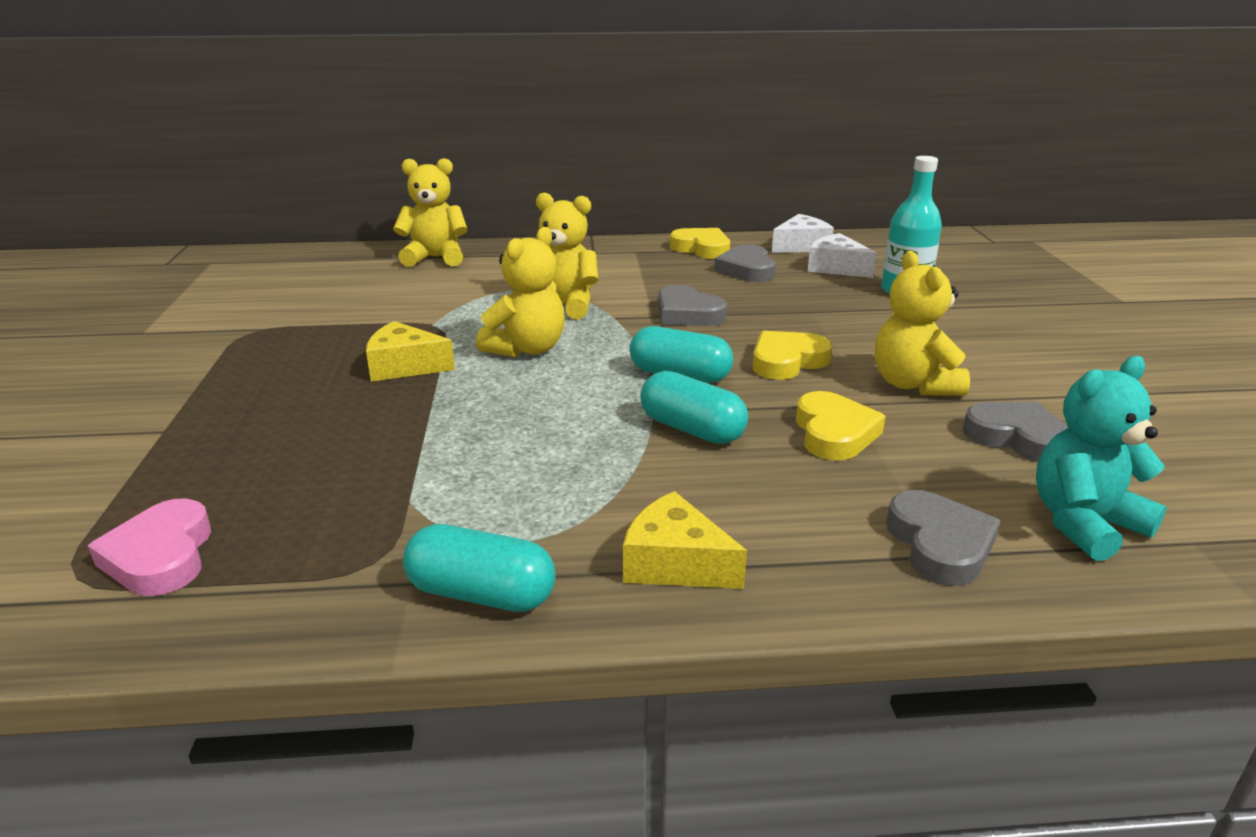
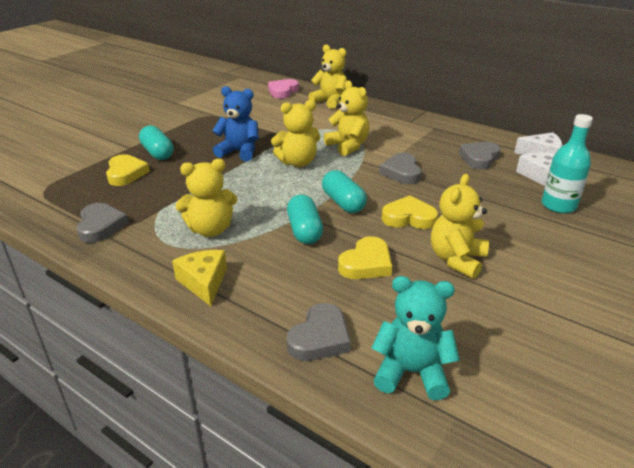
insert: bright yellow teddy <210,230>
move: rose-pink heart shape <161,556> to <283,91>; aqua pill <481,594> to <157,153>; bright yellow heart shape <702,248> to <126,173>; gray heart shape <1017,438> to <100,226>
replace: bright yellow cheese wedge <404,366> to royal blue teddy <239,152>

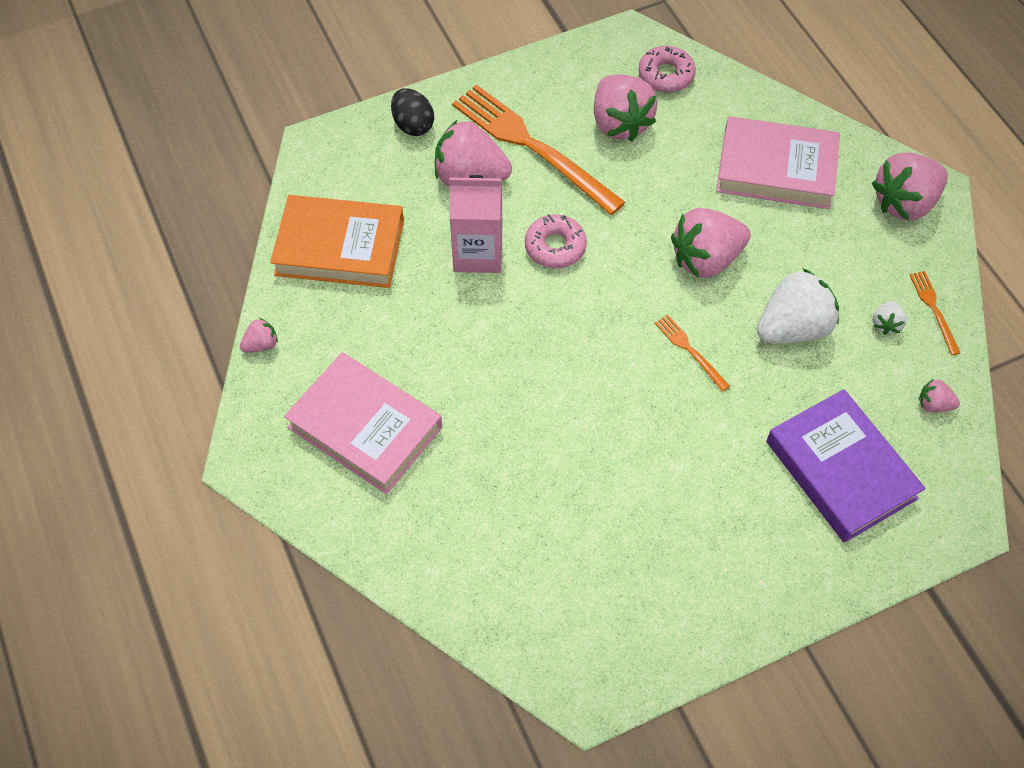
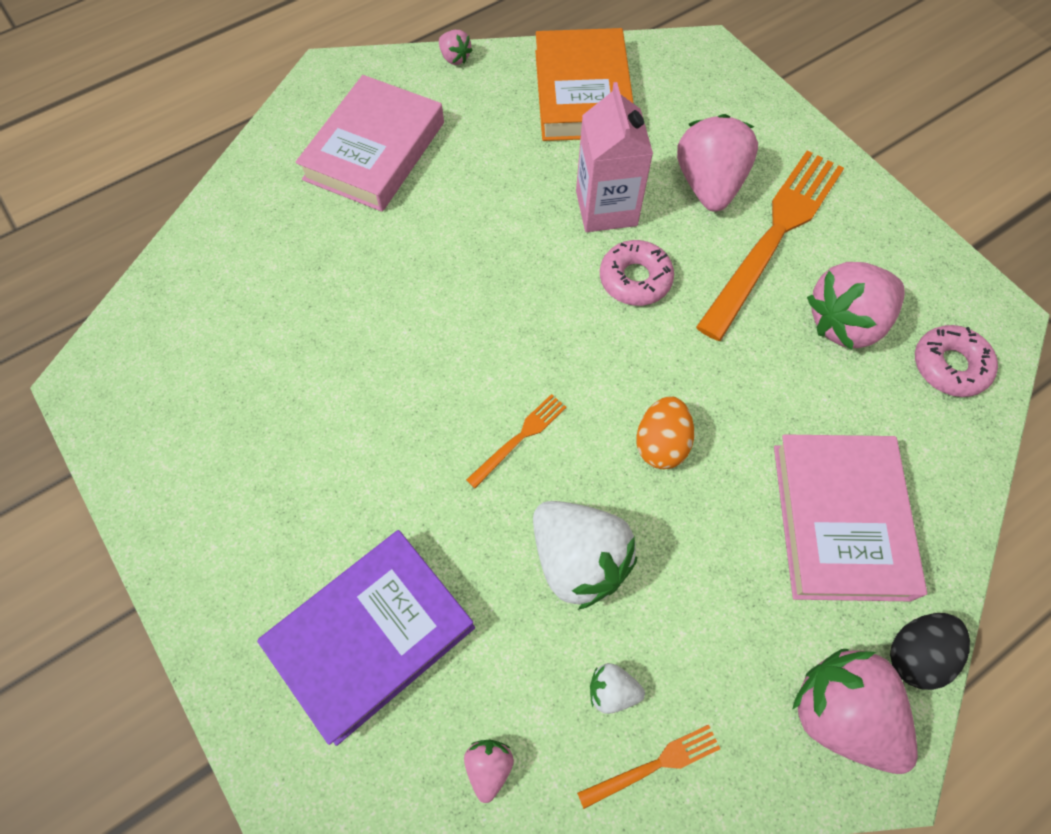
move: jet-black egg shape <413,125> to <915,654>
replace: rose-pink strawberry <706,259> to orange egg shape <661,444>

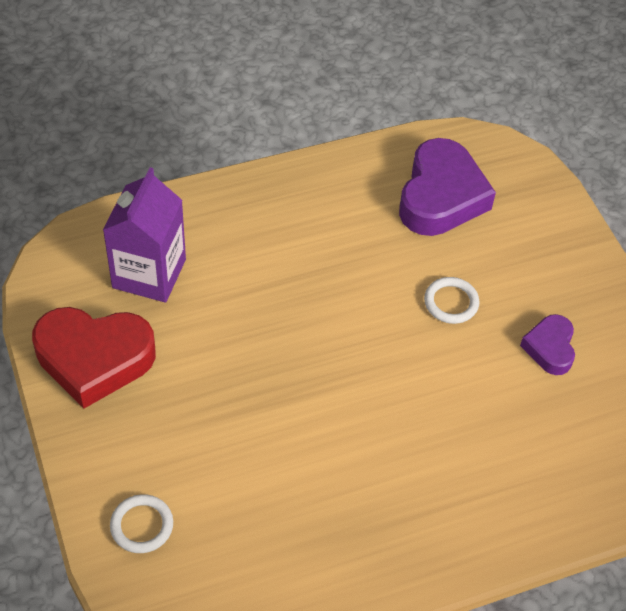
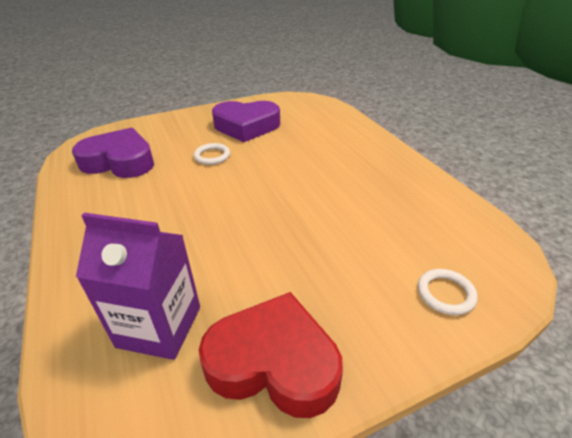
rotate: crimson heart shape <94,359> = <274,362> 75 degrees counterclockwise
resize: purple heart shape <550,348> = <246,126> x1.87

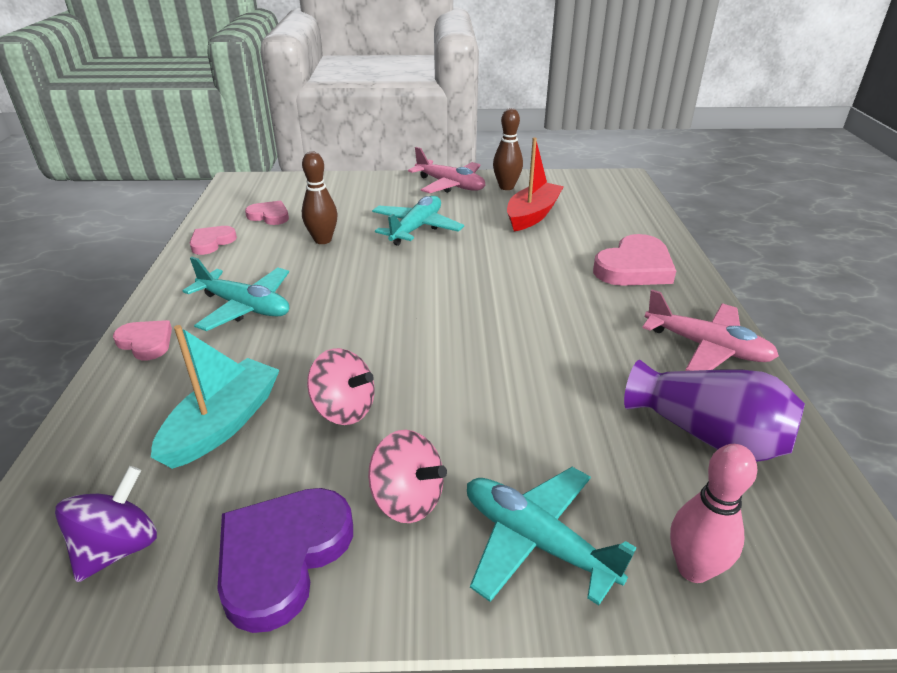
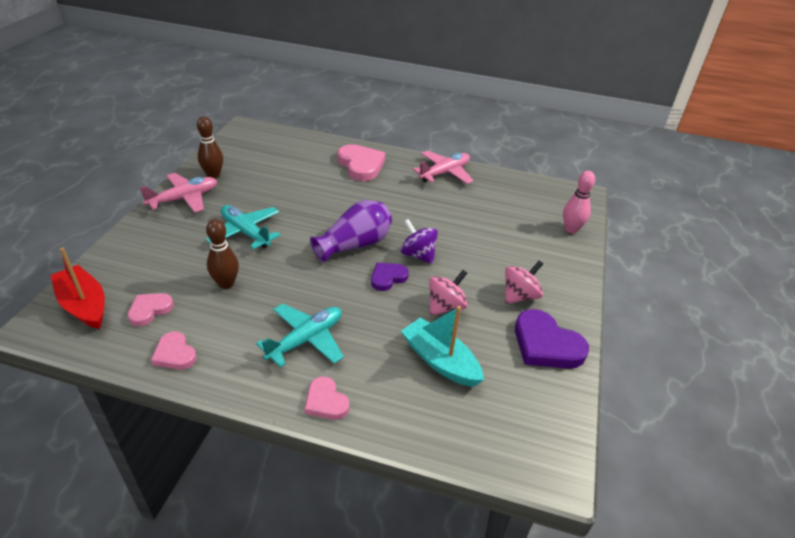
delete: aqua plane <536,541>
insert: purple heart shape <388,278>
move: purple spinning top <119,548> to <418,255>; crimson boat <532,215> to <84,305>; purple vase <708,435> to <355,245>
rotate: rose-pink heart shape <146,342> = <326,401> 90 degrees counterclockwise

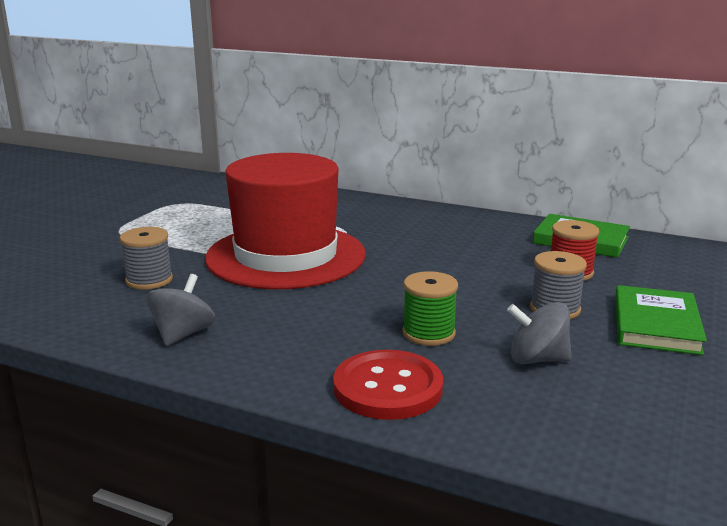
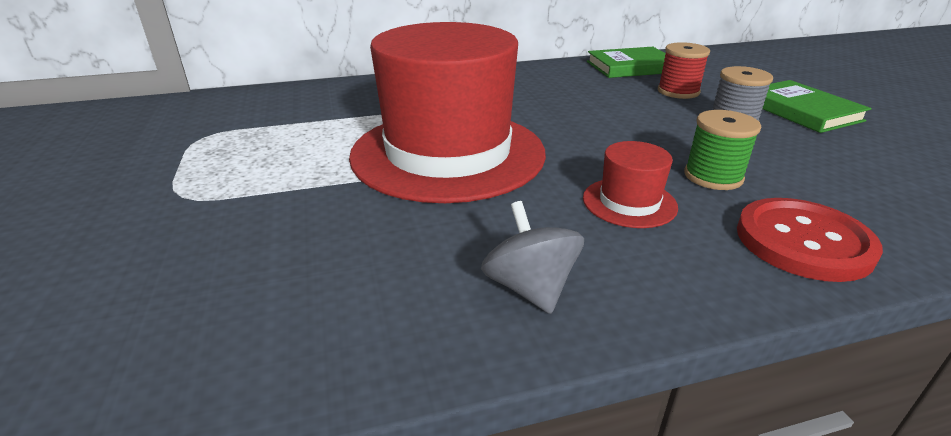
delete: gray spool <149,280>; gray spinning top <537,359>
insert: crimson top hat <629,202>

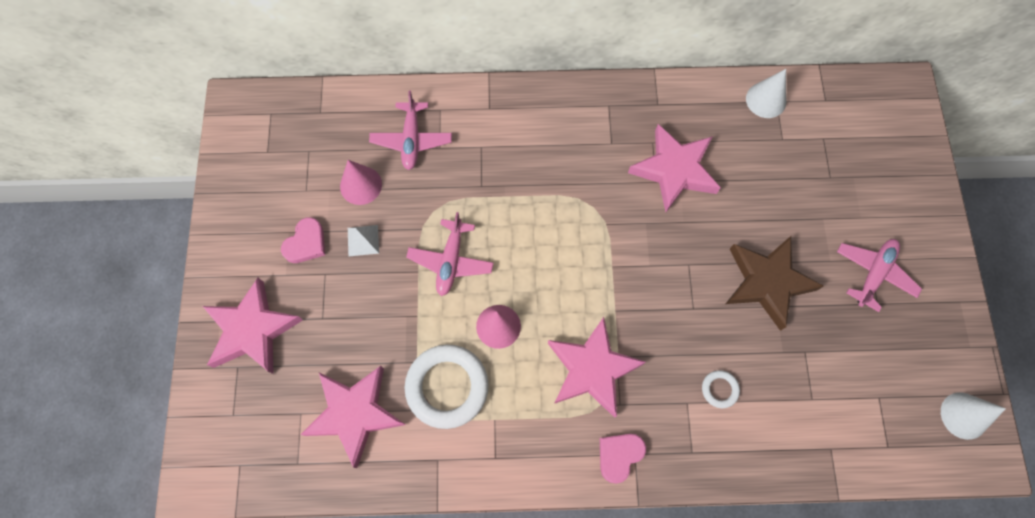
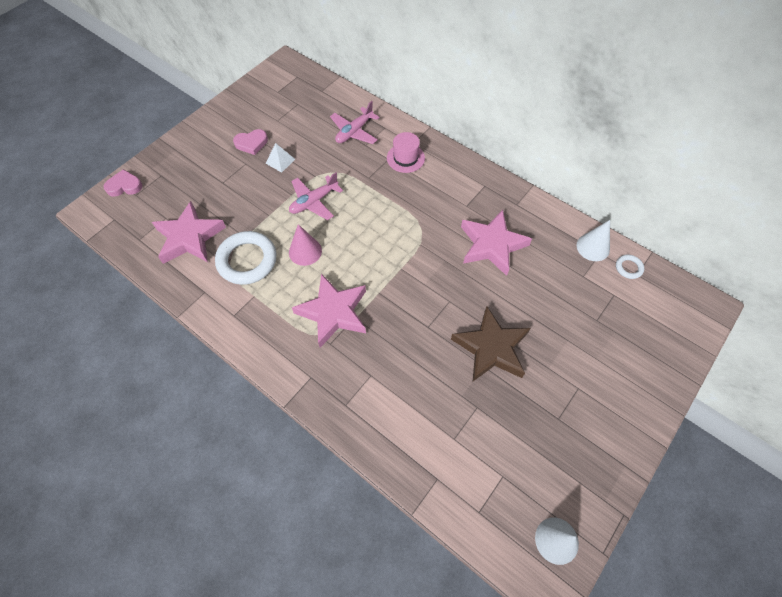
delete: rose-pink five-pointed star <252,330>; rose-pink cone <361,185>; rose-pink plane <873,274>
insert: rose-pink top hat <405,158>
move: rose-pink heart shape <619,456> to <124,186>; white hoop <719,389> to <628,268>

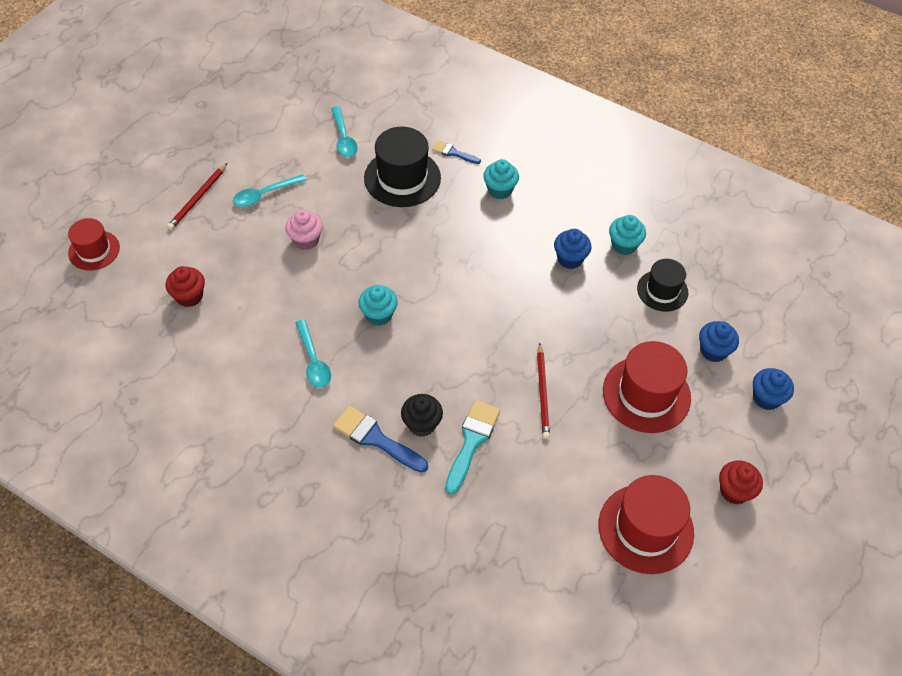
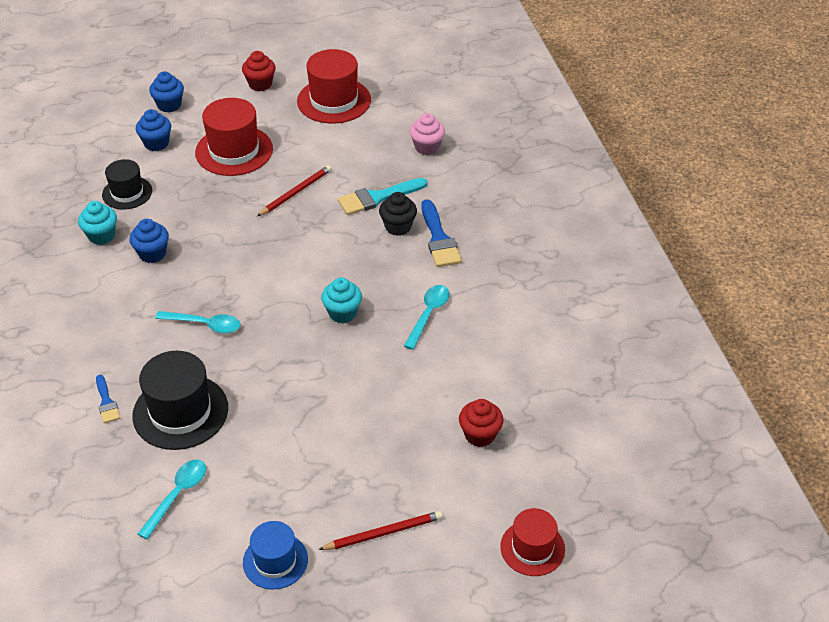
delete: aqua muffin <500,190>
insert: royal blue top hat <275,561>
move: aqua tablespoon <264,194> to <205,325>; rose-pink muffin <306,240> to <427,147>

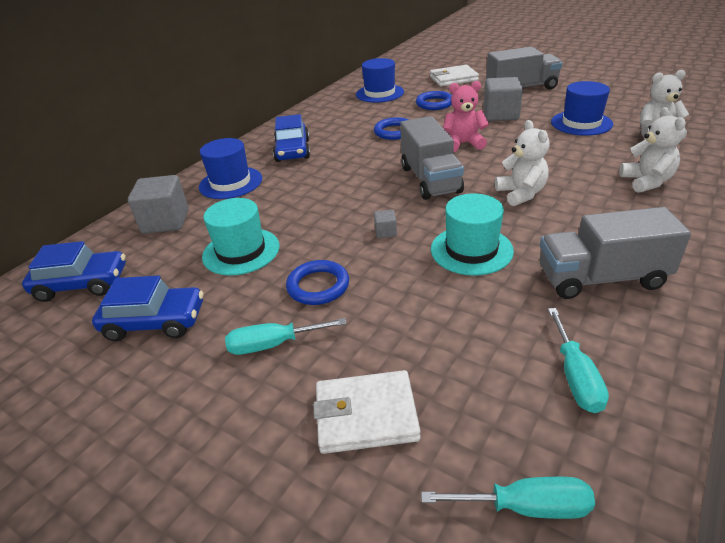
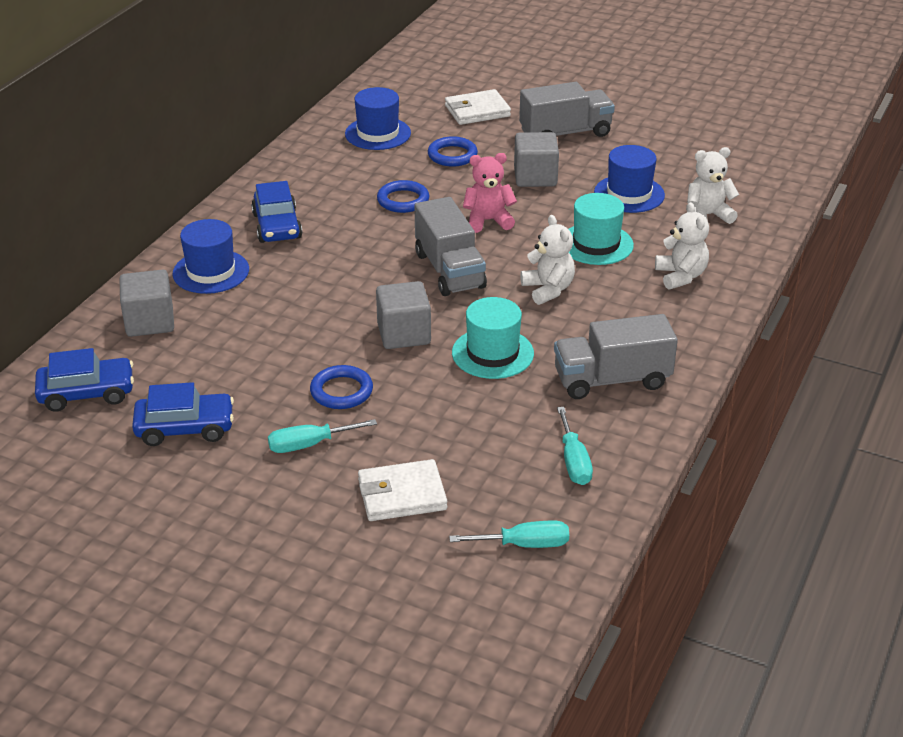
move: aqua top hat <241,251> to <596,244>
resize: gray cube <385,232> = <404,334> x2.22

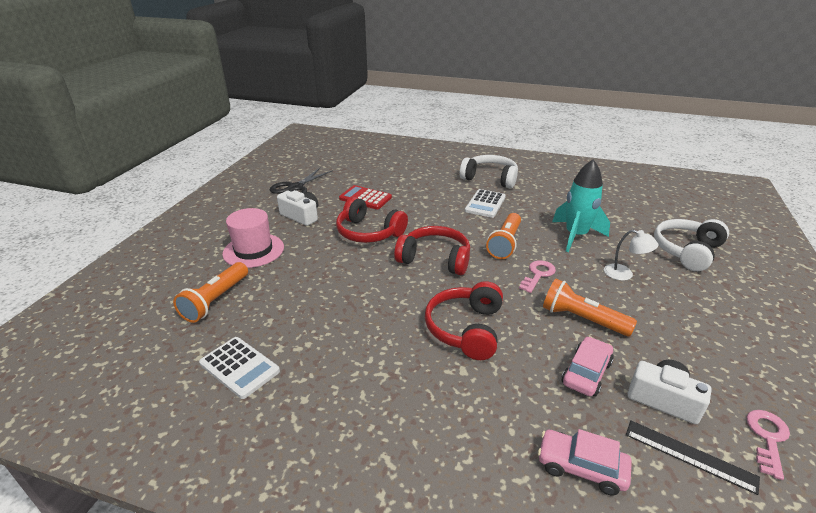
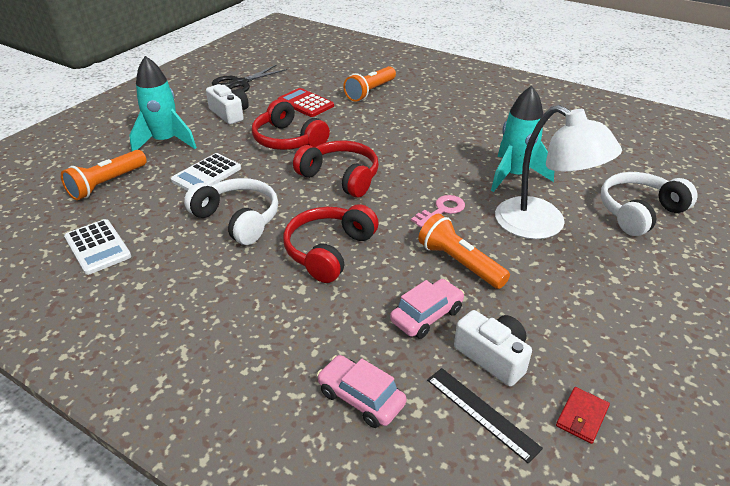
move: white headphones <490,178> to <238,219>; white pocket calculator <485,204> to <207,174>; orange torch <505,243> to <370,92>
replace: rose-pink top hat <253,250> to aqua toy rocket <165,142>; rose-pink key <767,438> to crimson wallet <581,417>
resize: white lamp <624,274> = <542,225> x2.13

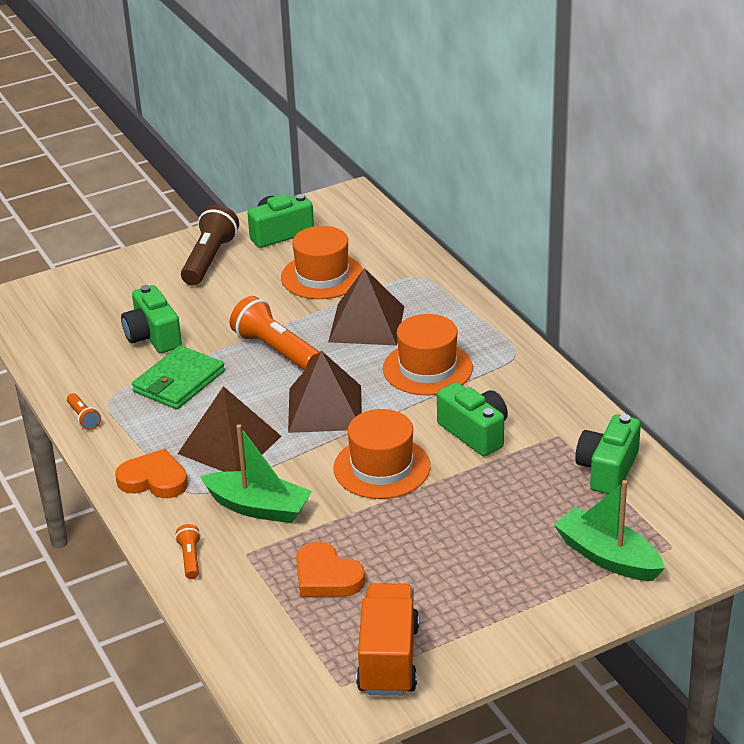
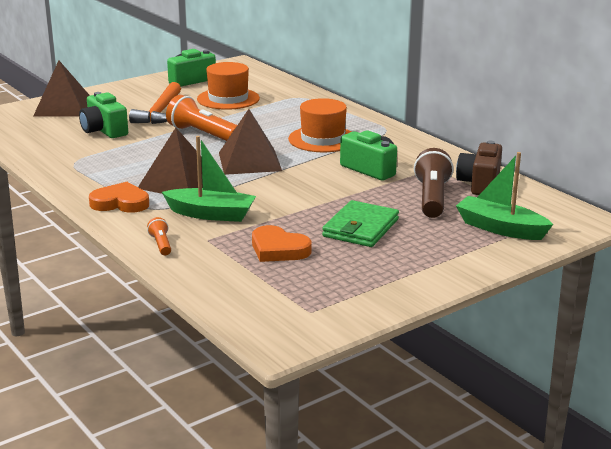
delete: orange torch <83,418>; orange top hat <381,467>; orange lorry <388,659>
insert: orange claw hammer <160,112>
move: green wallet <179,382> to <360,228>; russet torch <209,259> to <432,198>; russet pyramid <367,324> to <63,107>
recolor: green compact camera <607,470> to russet compact camera <480,184>

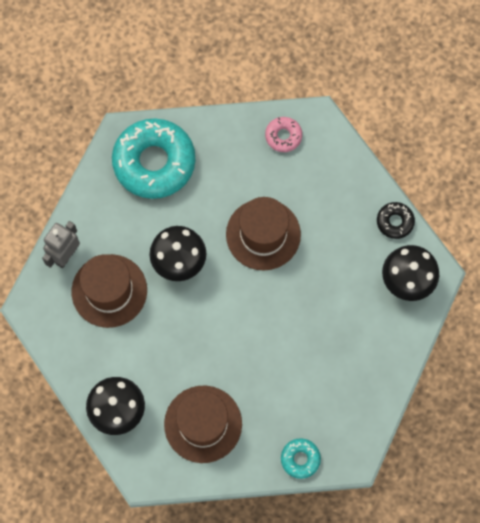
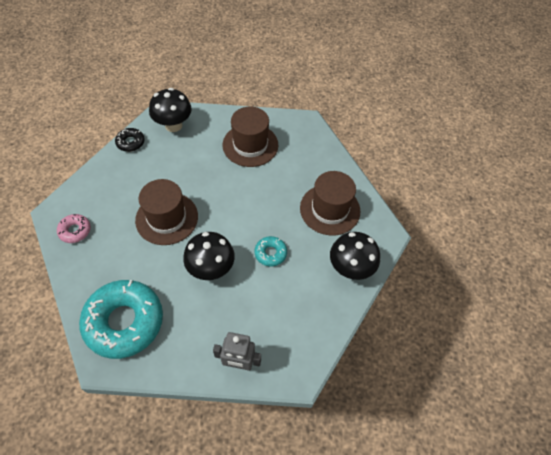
move: russet top hat <109,291> to <250,145>; aqua doughnut <300,459> to <270,253>

